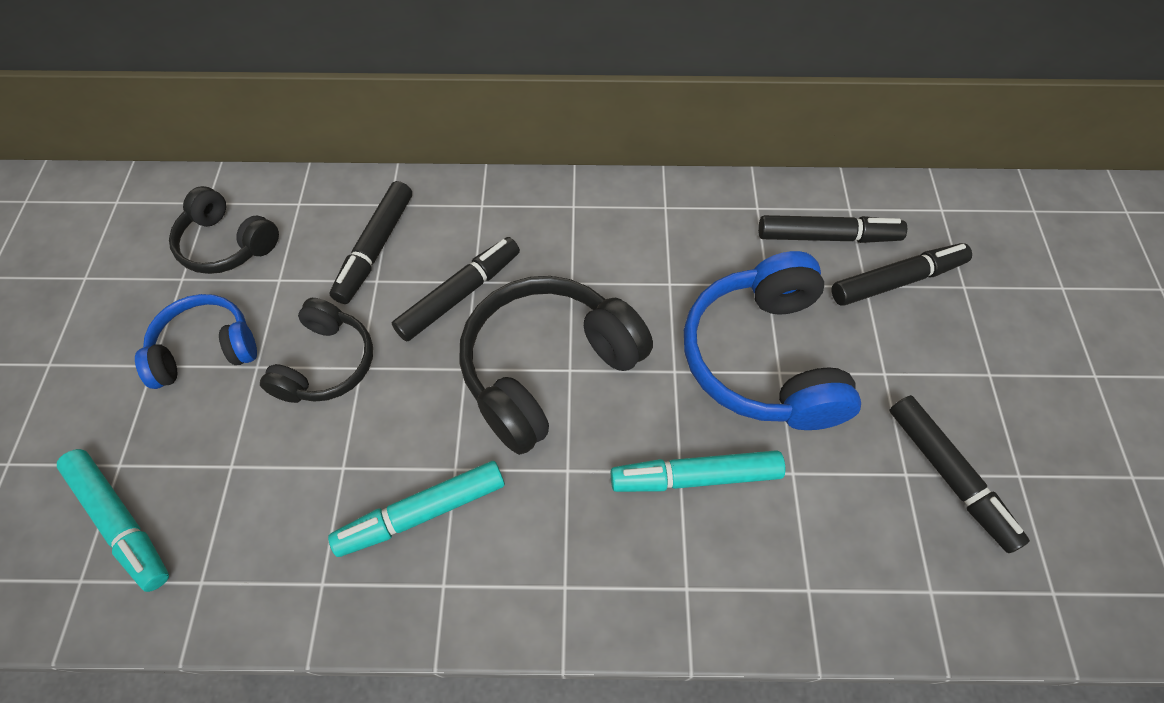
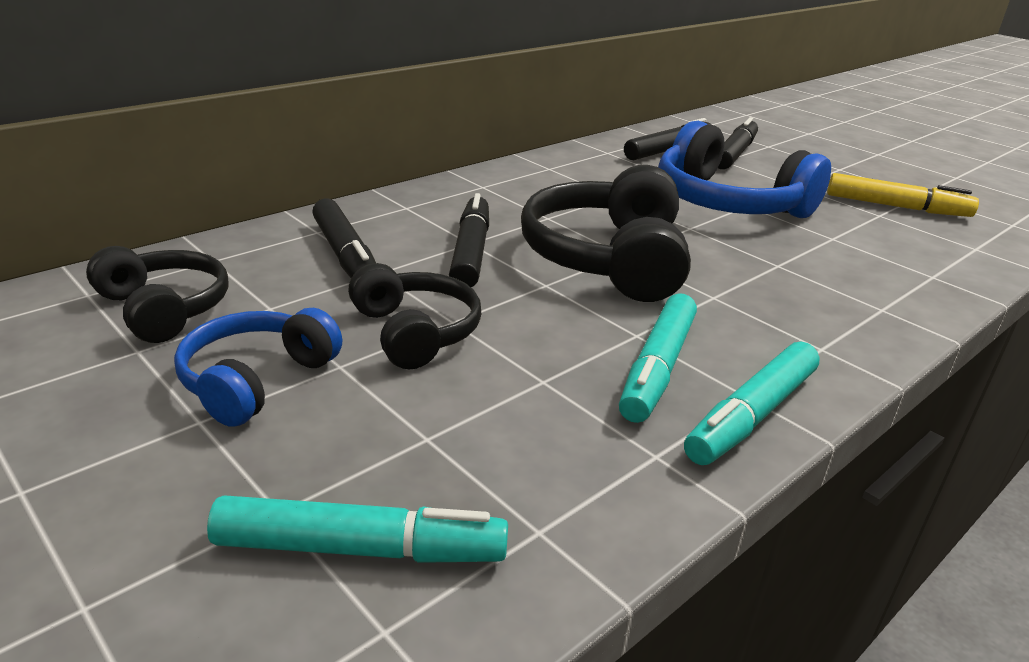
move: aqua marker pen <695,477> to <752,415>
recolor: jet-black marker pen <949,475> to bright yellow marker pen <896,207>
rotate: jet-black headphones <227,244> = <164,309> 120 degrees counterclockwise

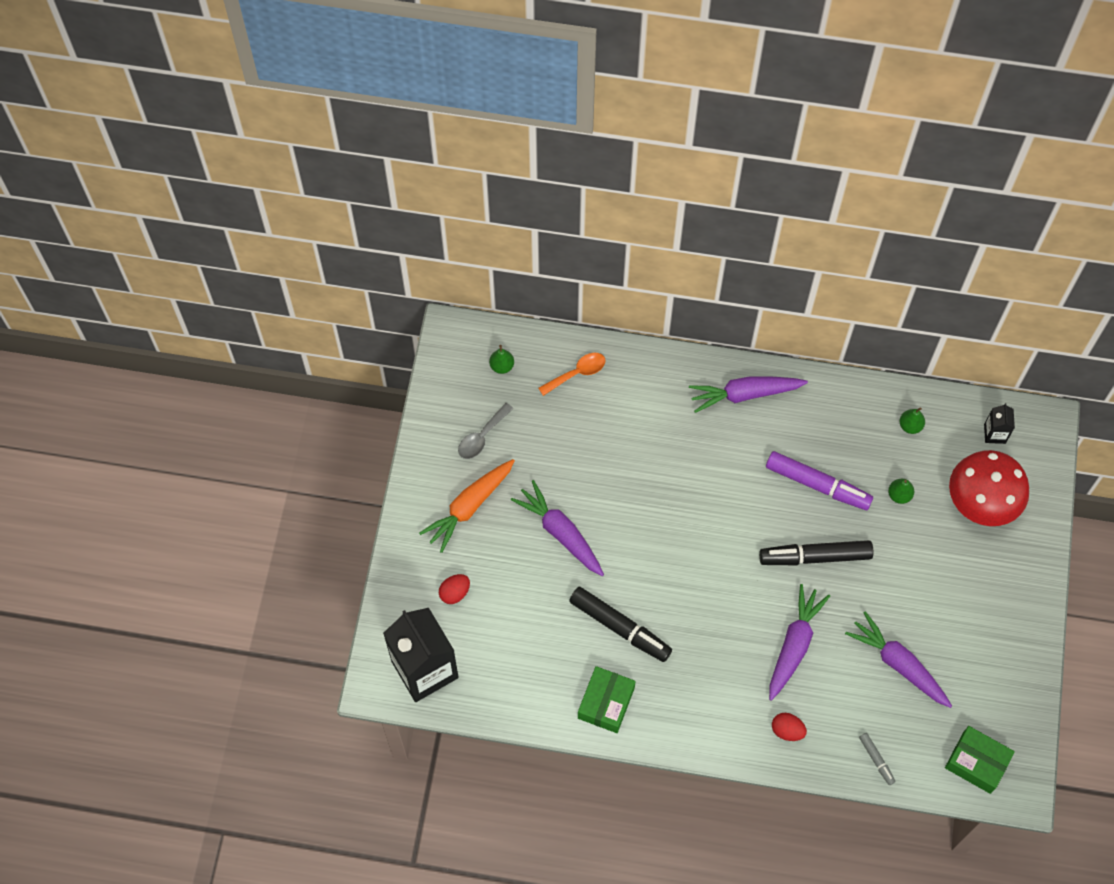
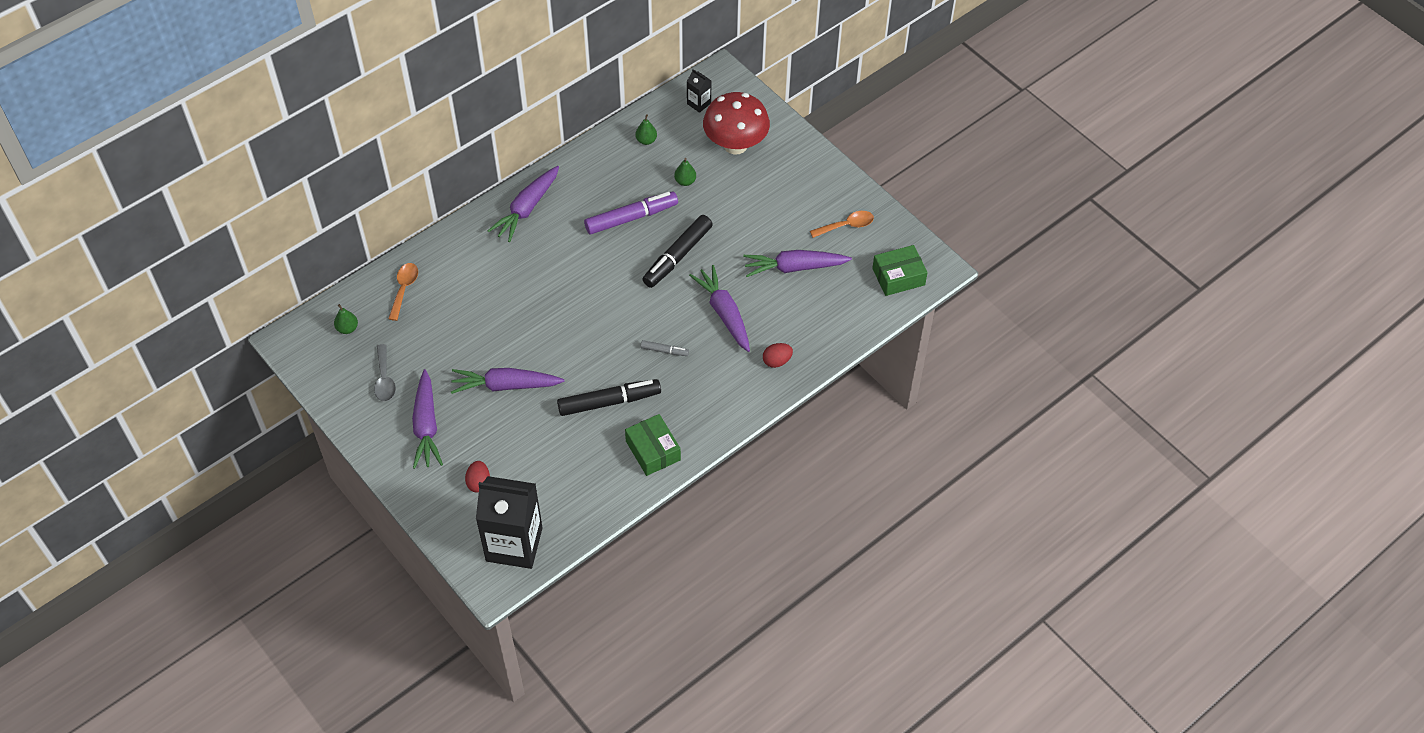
insert: orange tablespoon <846,226>
move: gray marker pen <876,760> to <664,351>
recolor: orange toy carrot <469,506> to purple toy carrot <426,426>

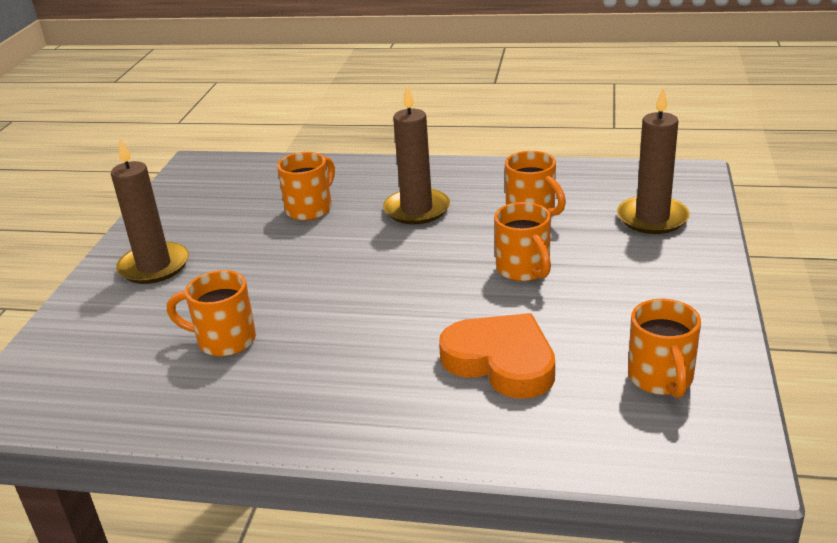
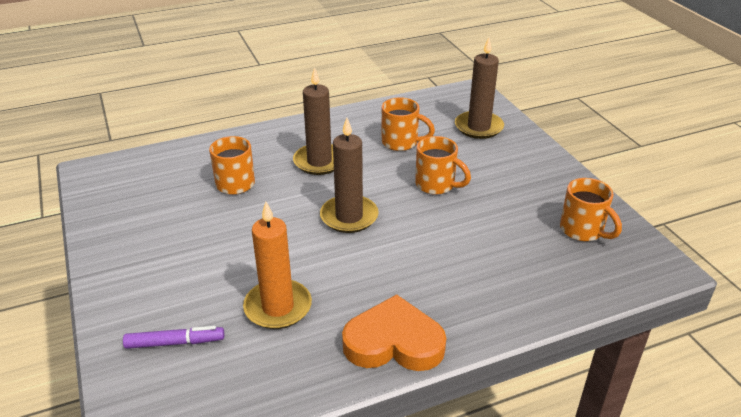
insert: purple marker pen <175,343>
move: russet pillar candle <154,266> to <349,216>; orange heart shape <501,361> to <394,342>
replace: orange mug <224,340> to orange pillar candle <278,307>

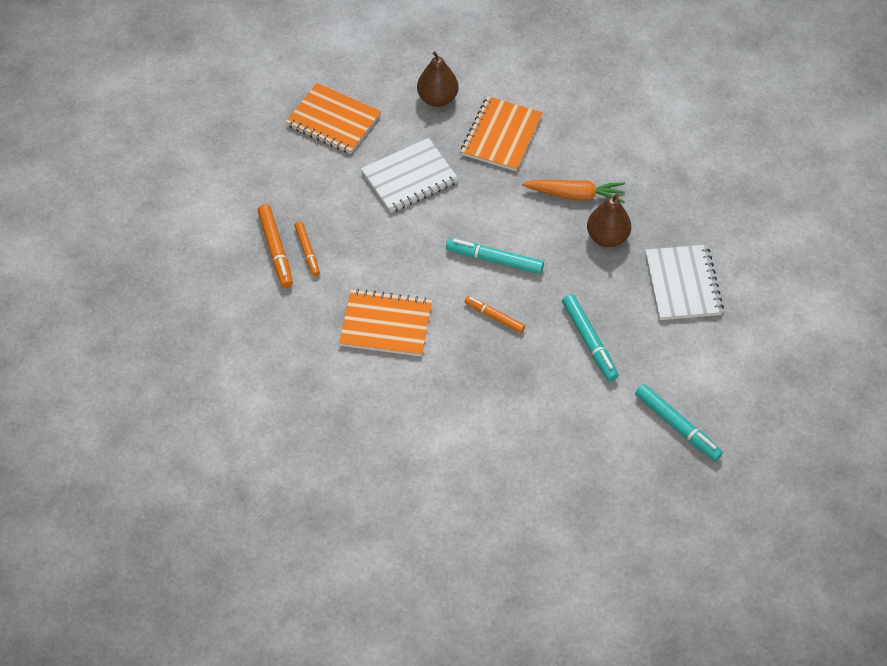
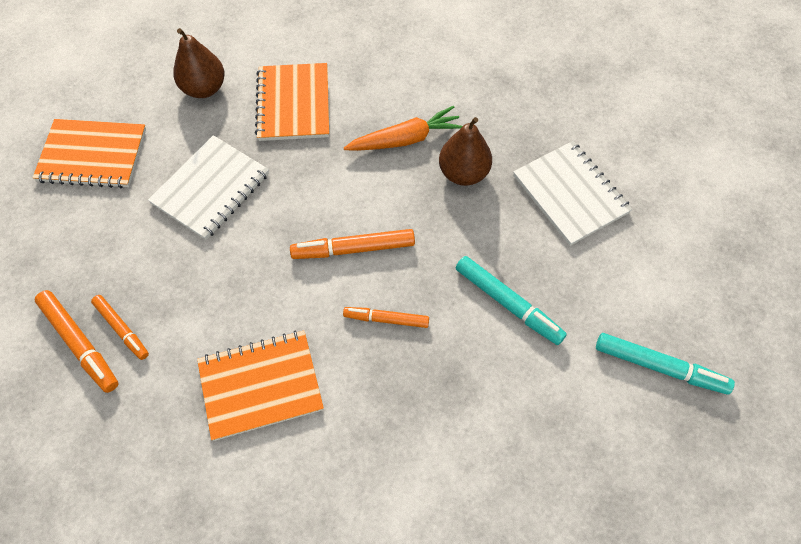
recolor: aqua marker pen <494,260> to orange marker pen <353,249>

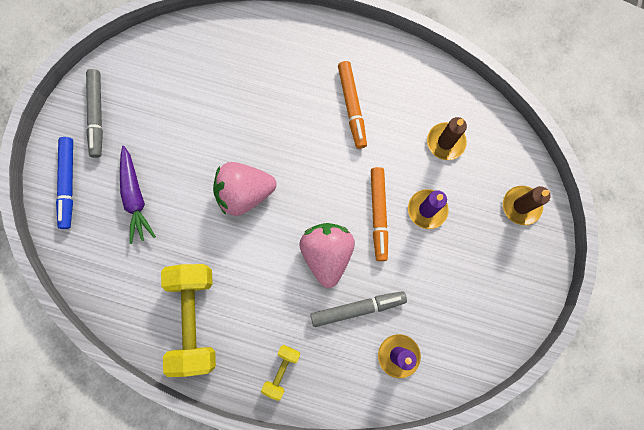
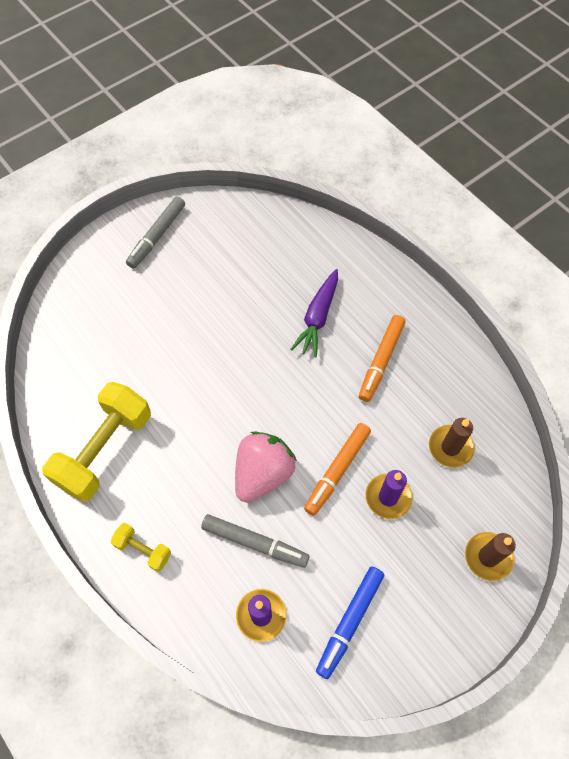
delete: rose-pink strawberry <245,193>
move: royal blue marker pen <68,184> to <349,622>; purple toy carrot <135,197> to <318,317>
rotate: bright yellow hand weight <281,371> = <143,550> 60 degrees clockwise

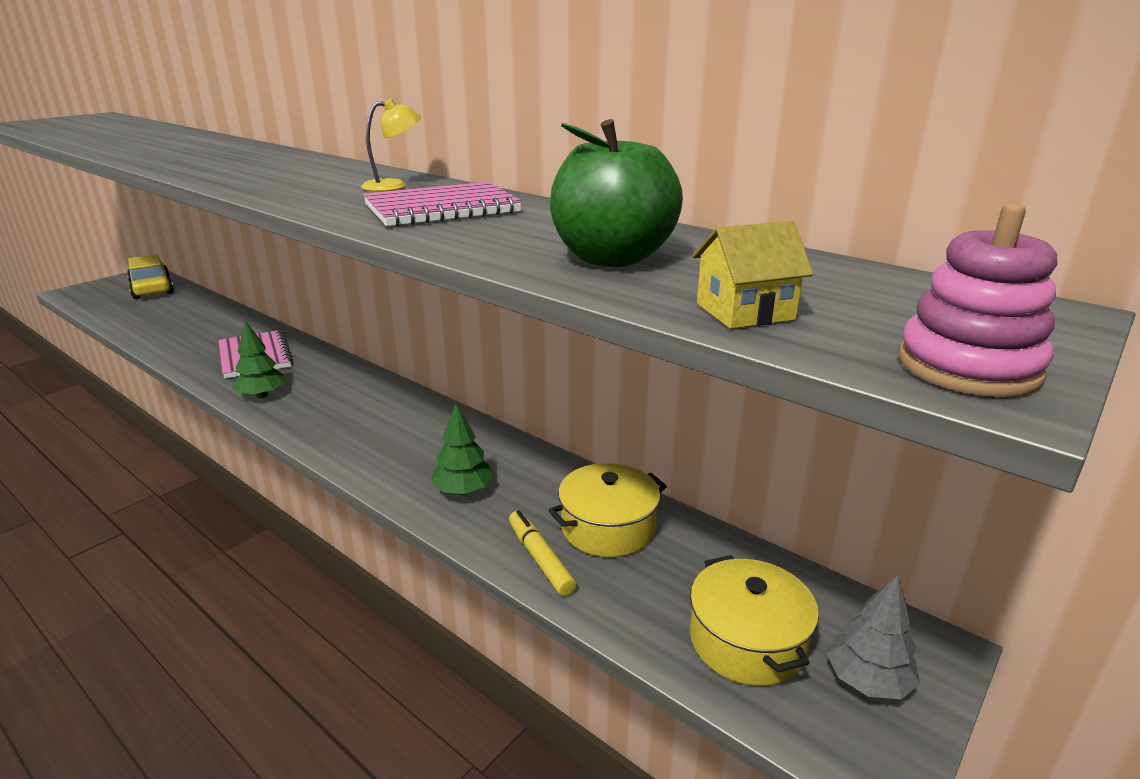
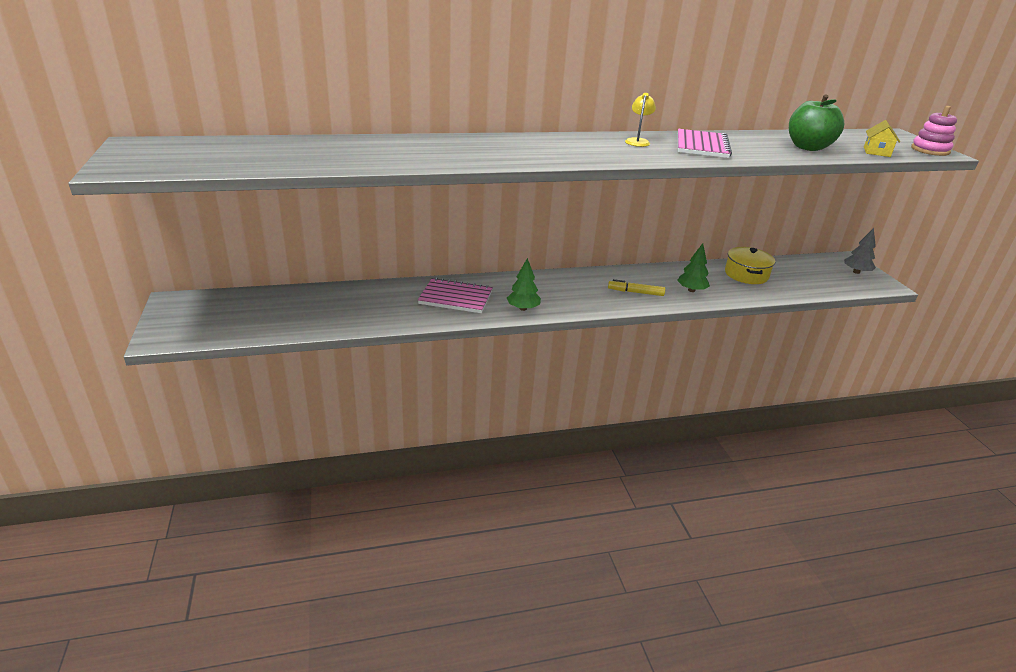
delete: bright yellow automobile <152,288>; bright yellow pot <747,640>
move: bright yellow marker pen <540,559> to <636,292>

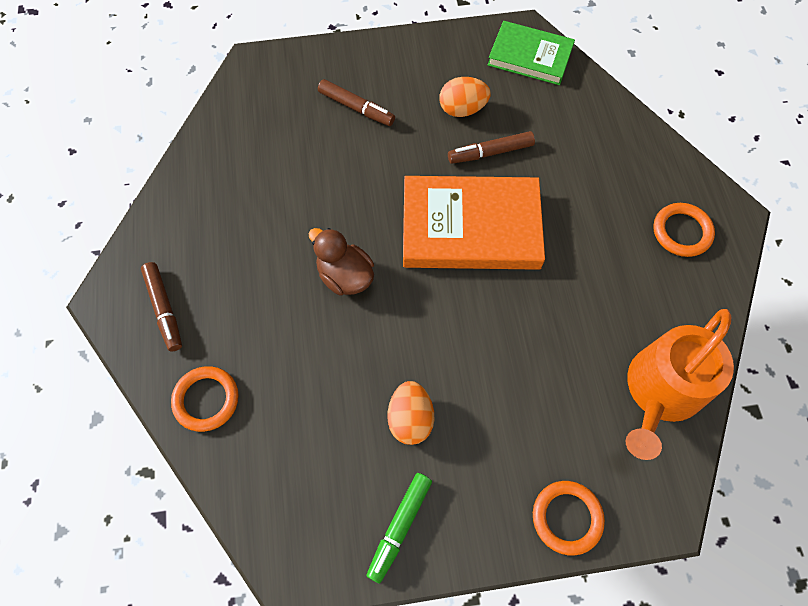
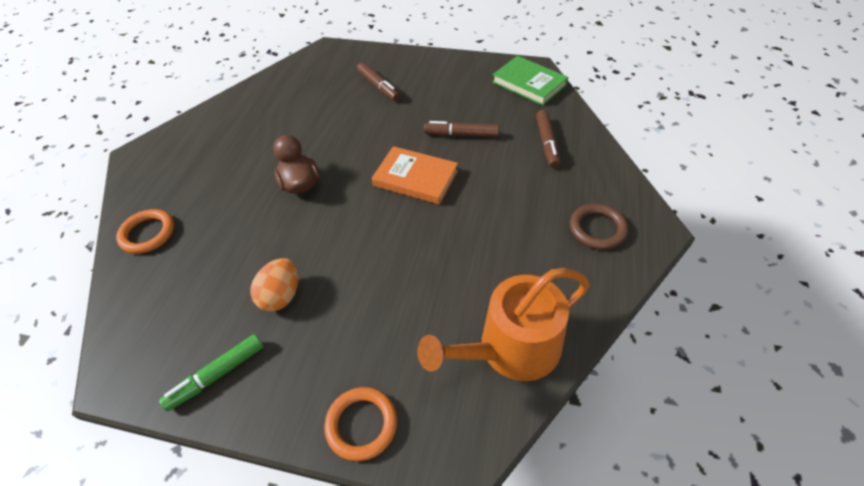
delete: orange egg shape <462,109>
move: russet marker pen <164,309> to <547,143>
recolor: orange hoop <681,232> to russet hoop <597,229>
resize: orange hardcover <470,227> = <415,178> x0.62

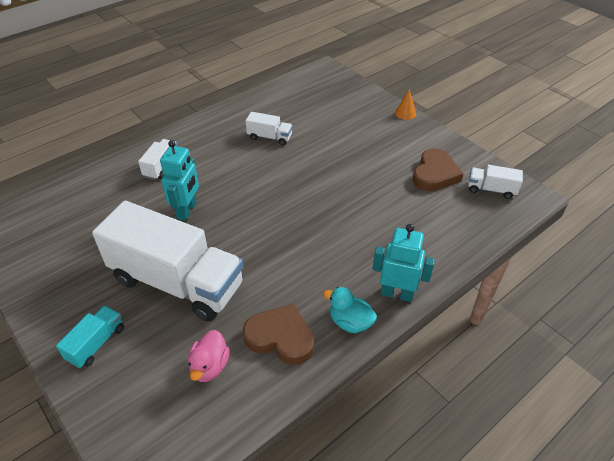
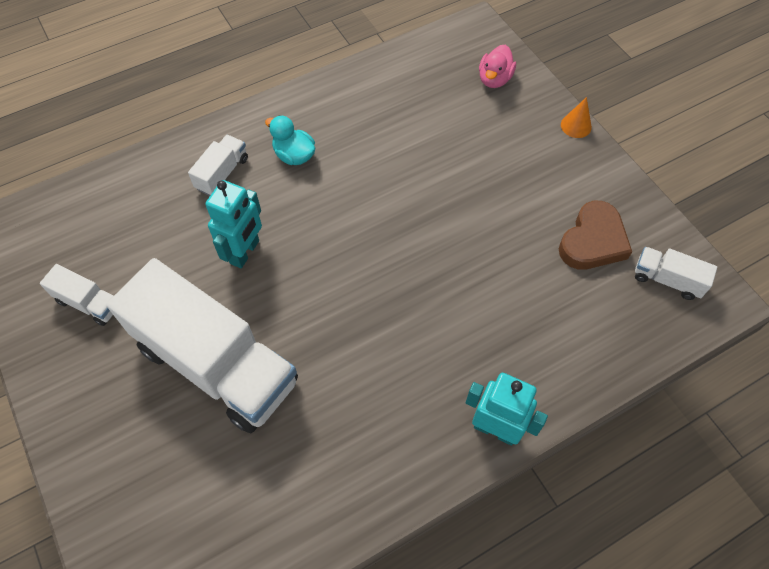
delete: aqua lorry <96,343>; russet heart shape <280,337>
move: rose-pink duck <210,366> to <494,79>; white lorry <270,137> to <89,303>; aqua duck <350,322> to <294,155>

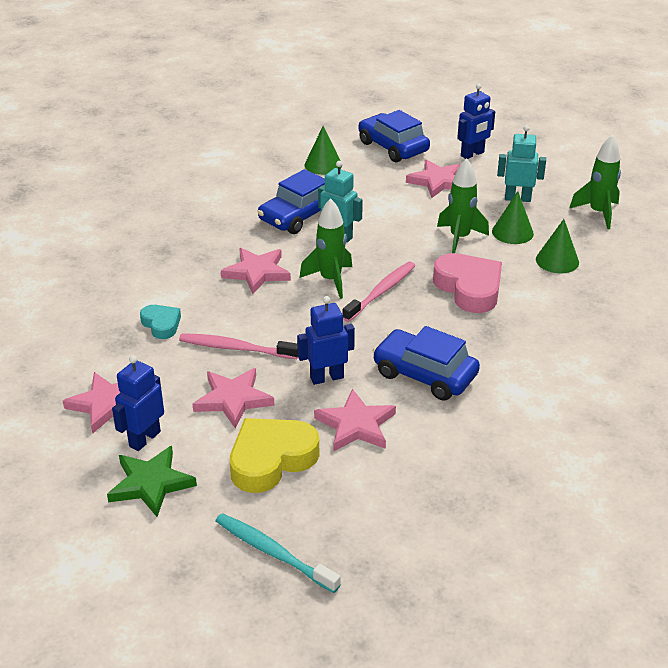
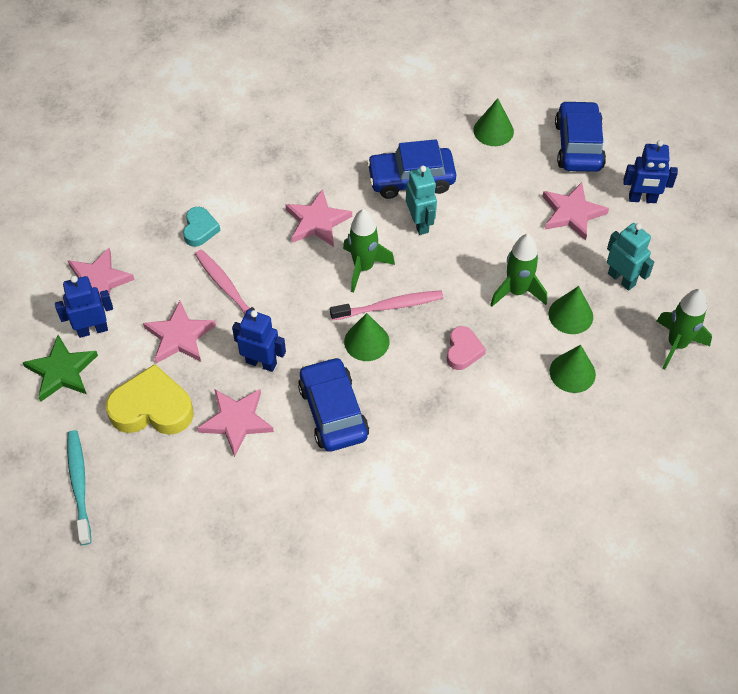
insert: green cone <366,341>
resize: rose-pink heart shape <469,288> = <463,351> x0.55

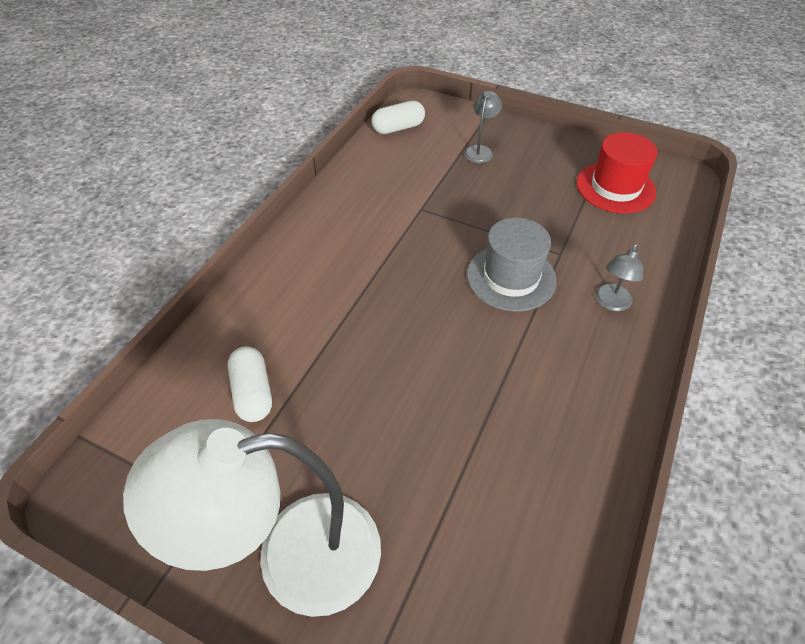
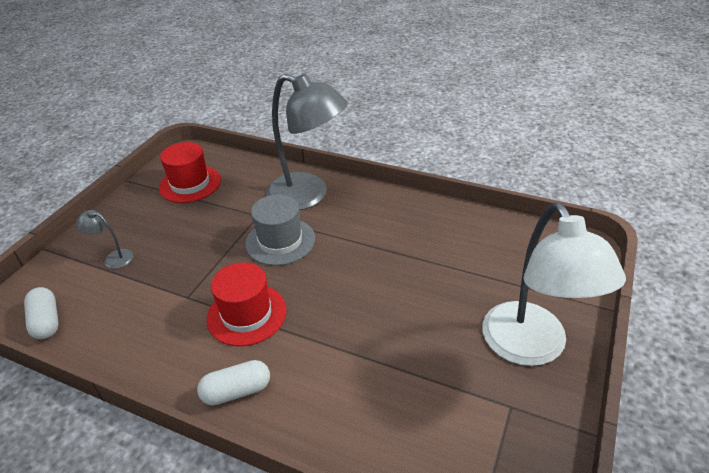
insert: crimson top hat <247,314>
move: white pill <253,393> to <237,391>
resize: gray lamp <610,303> = <308,195> x2.43

